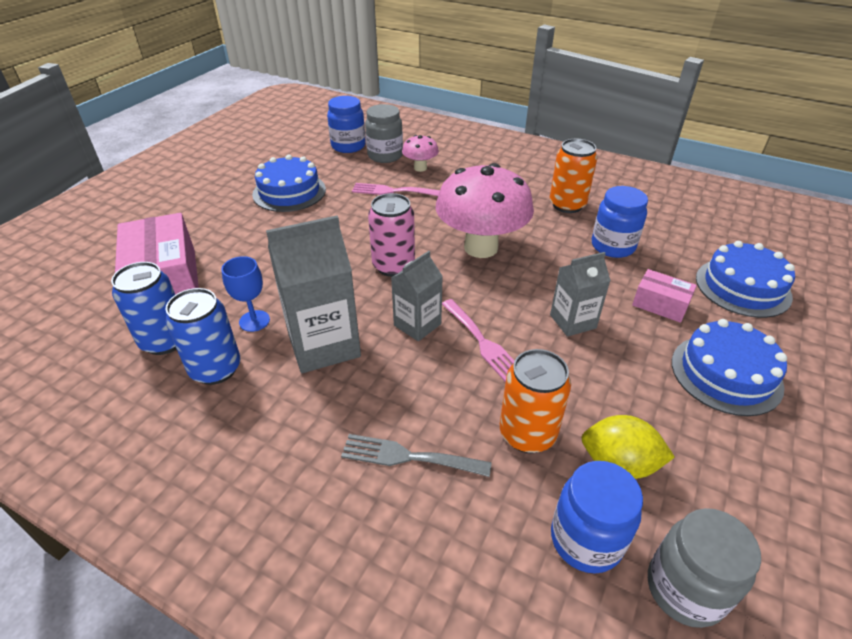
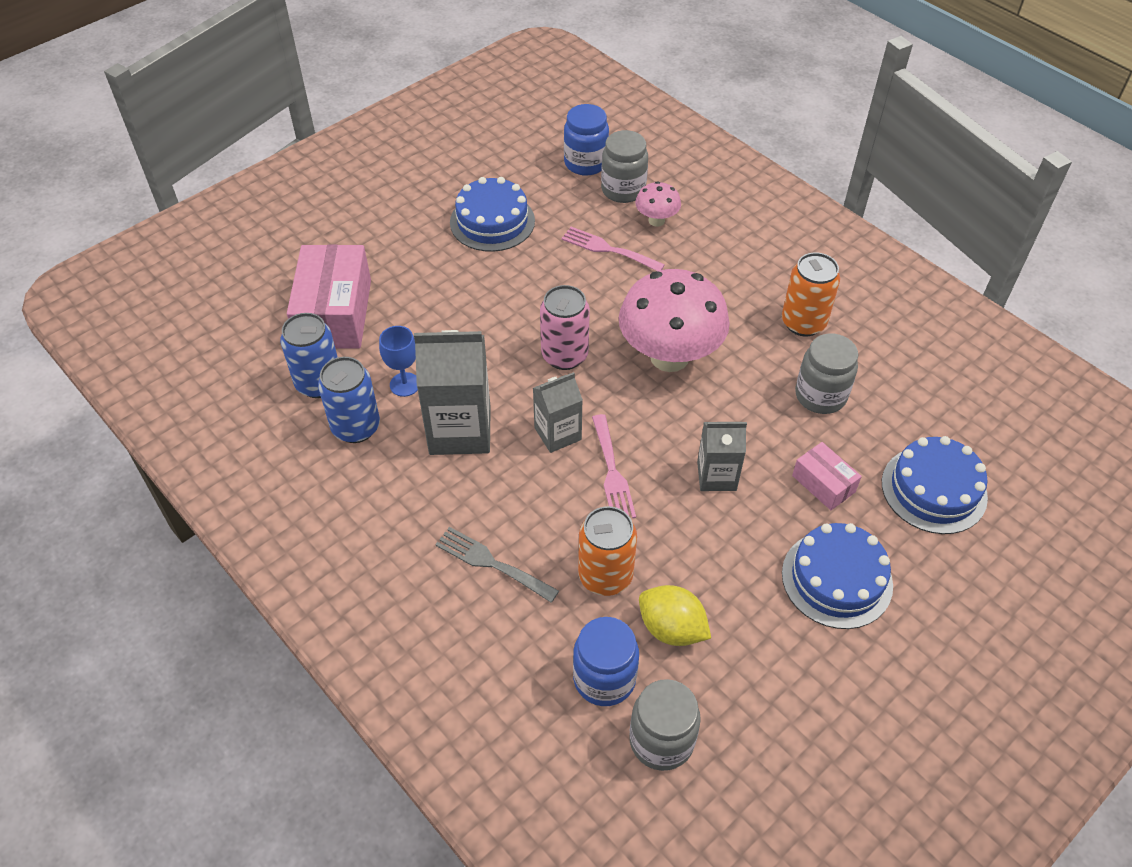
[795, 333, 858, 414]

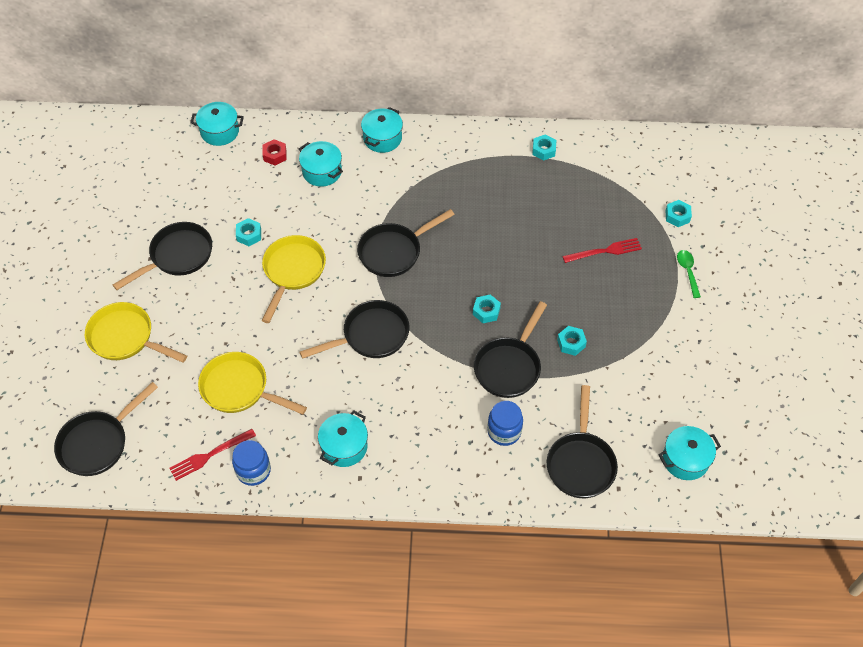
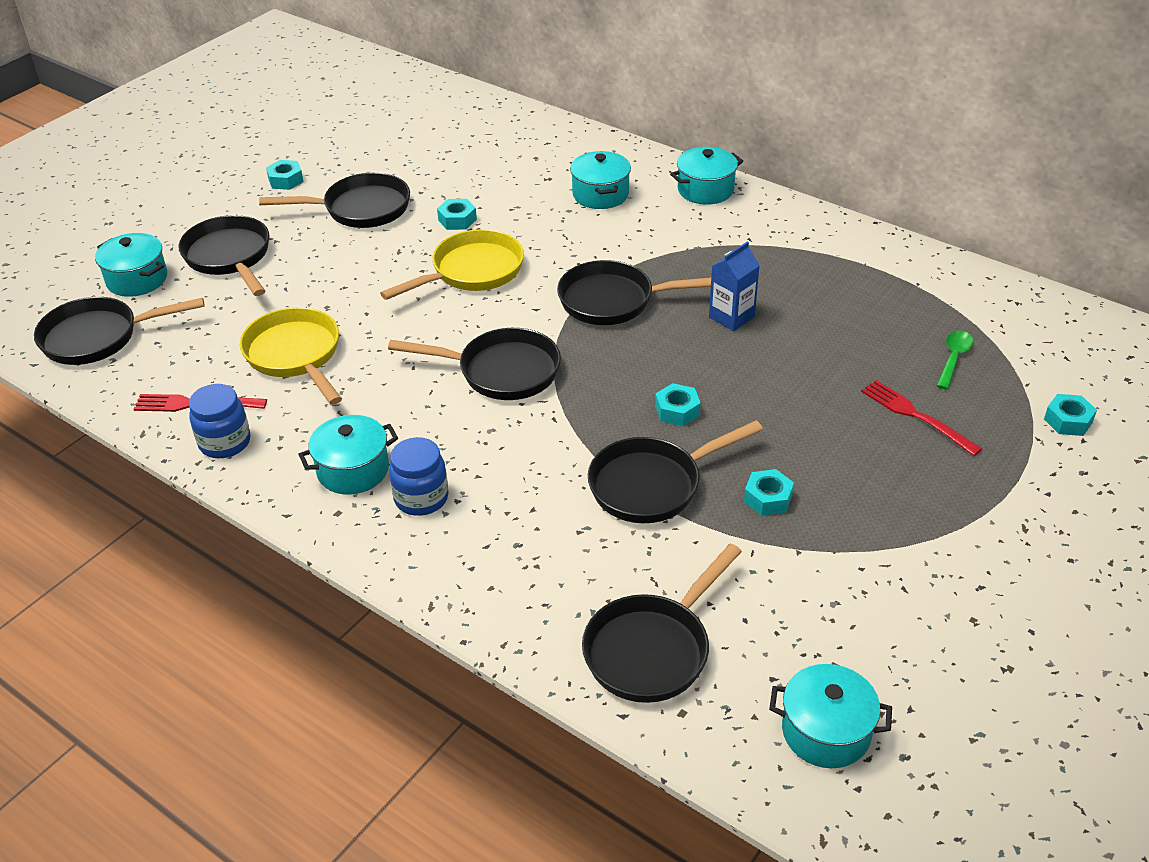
[263, 139, 287, 166] (first image)
[709, 241, 760, 331]
[95, 233, 167, 297]
[389, 437, 449, 516]
[266, 160, 304, 190]
[937, 331, 973, 389]
[179, 215, 269, 296]
[861, 380, 982, 456]

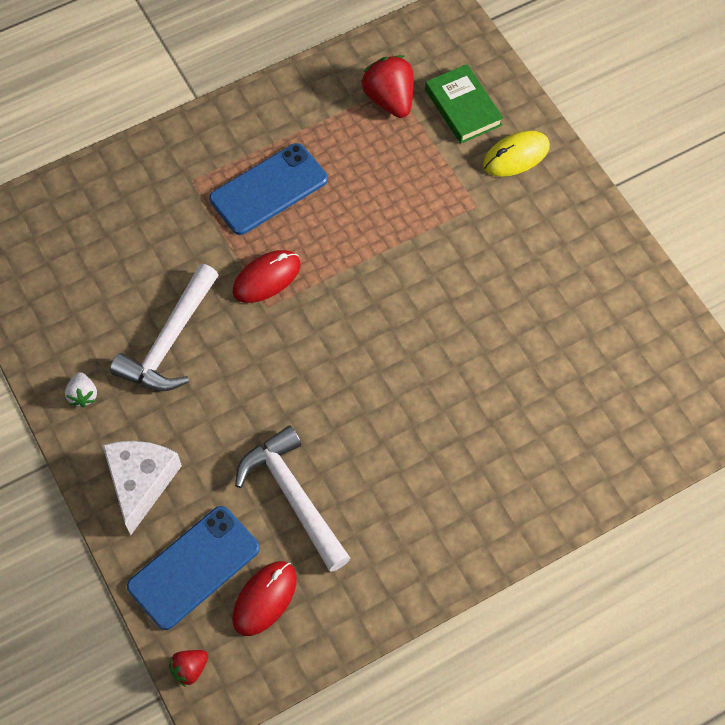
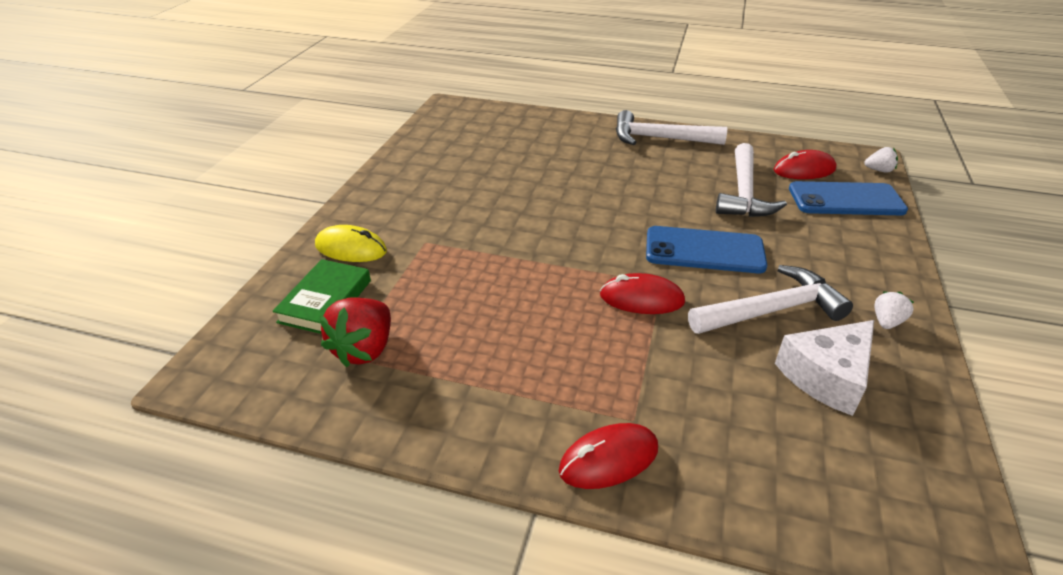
[558, 423, 658, 489]
[616, 110, 727, 145]
[775, 320, 874, 416]
[646, 226, 767, 273]
[864, 147, 898, 173]

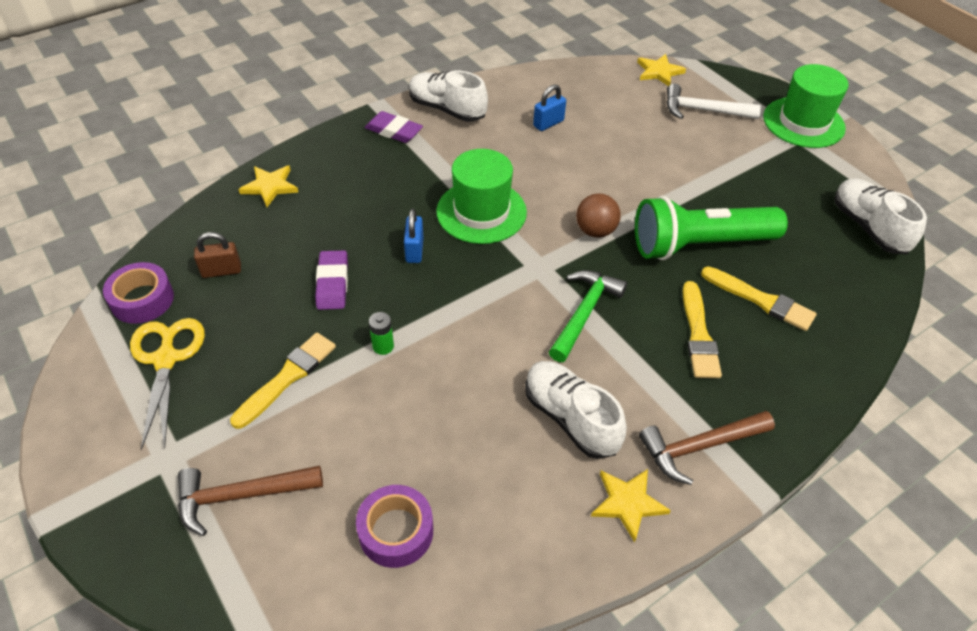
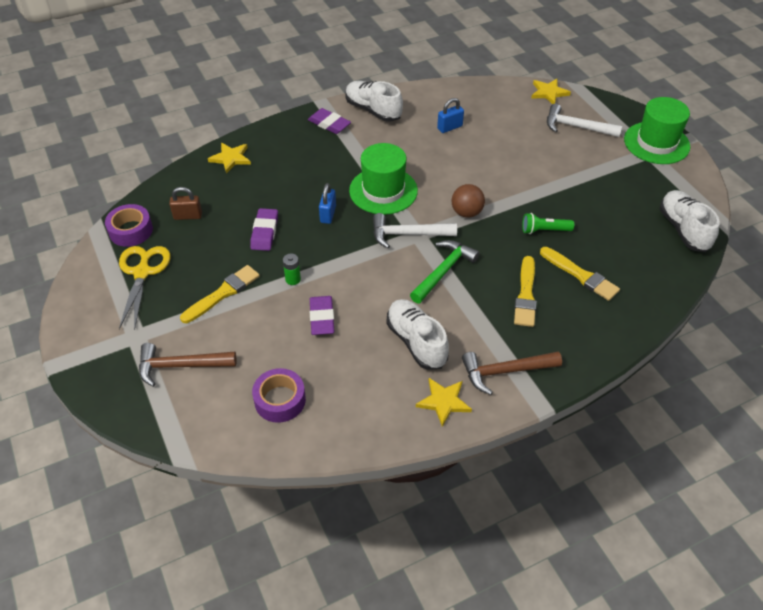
[310, 296, 335, 335]
[373, 213, 457, 248]
[522, 213, 574, 234]

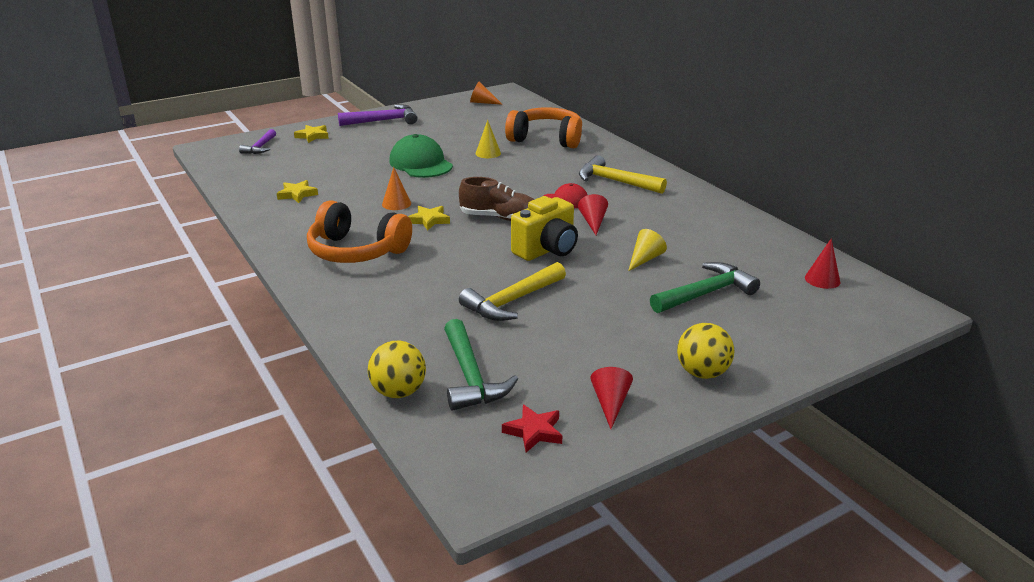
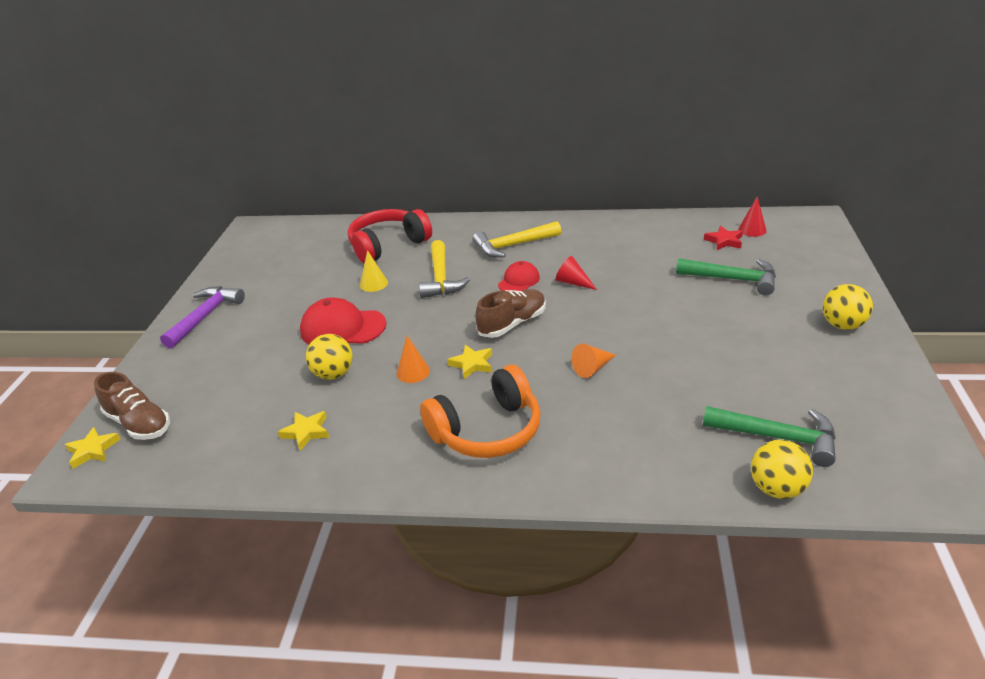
[511, 196, 578, 261] (first image)
[590, 367, 633, 429] (first image)
[628, 229, 667, 271] (first image)
[306, 334, 353, 380]
[65, 427, 121, 469]
[419, 240, 470, 298]
[571, 344, 616, 378]
[704, 226, 743, 250]
[94, 372, 170, 440]
[300, 297, 386, 344]
[348, 209, 432, 264]
[676, 258, 776, 296]

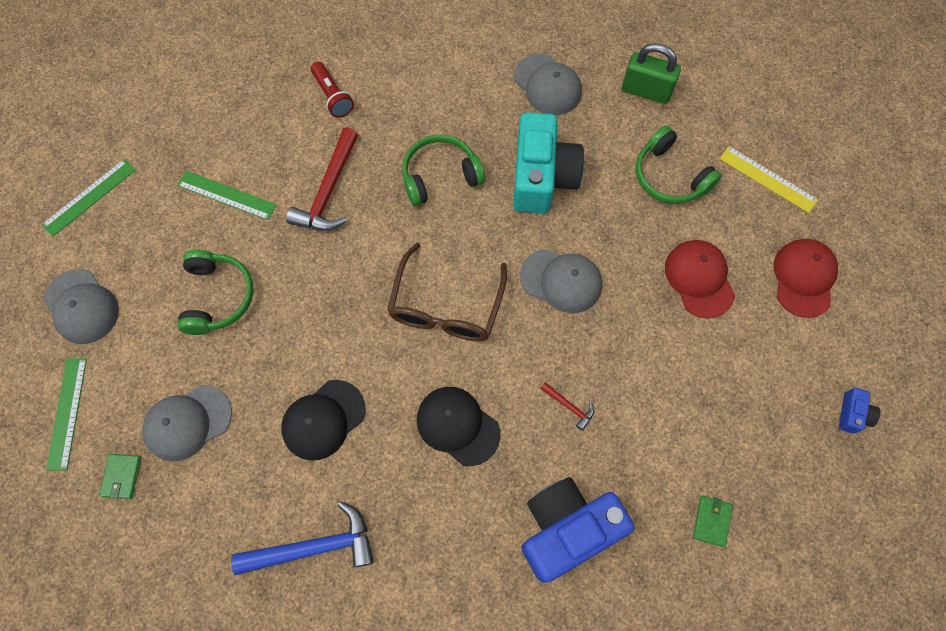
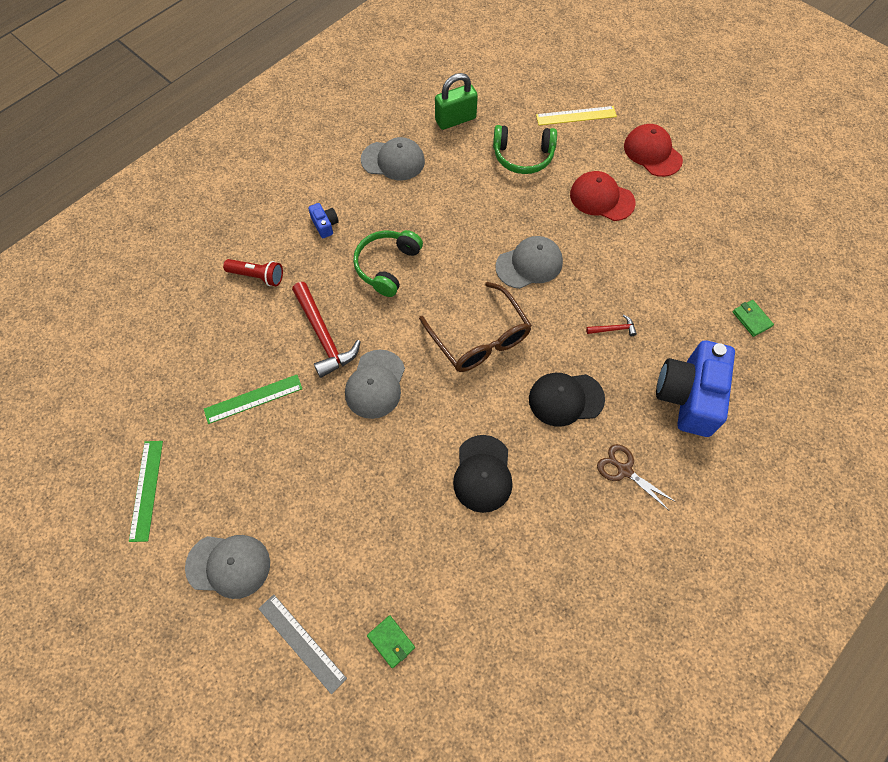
[178, 250, 254, 335] (first image)
[231, 501, 374, 575] (first image)
[513, 112, 584, 213] (first image)
[597, 444, 676, 510]
[345, 350, 405, 419]
[308, 203, 339, 238]
[259, 594, 347, 694]

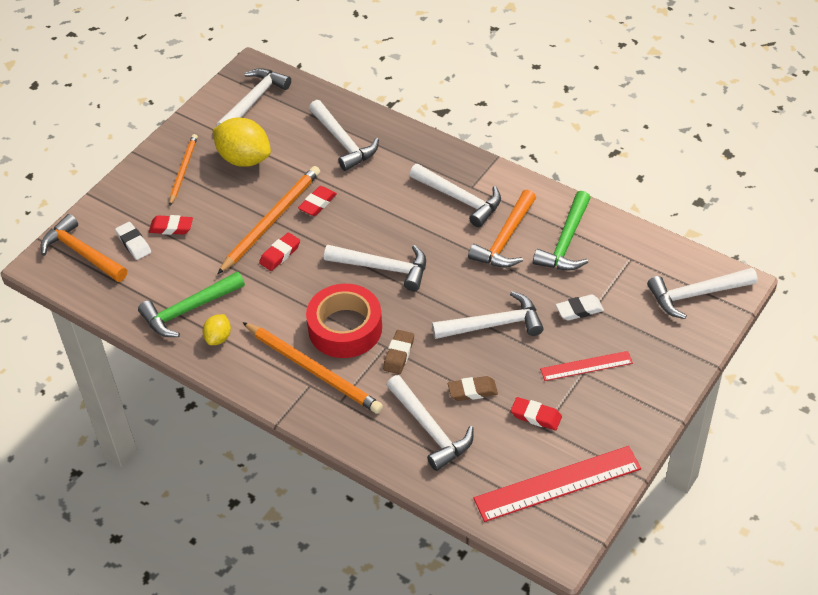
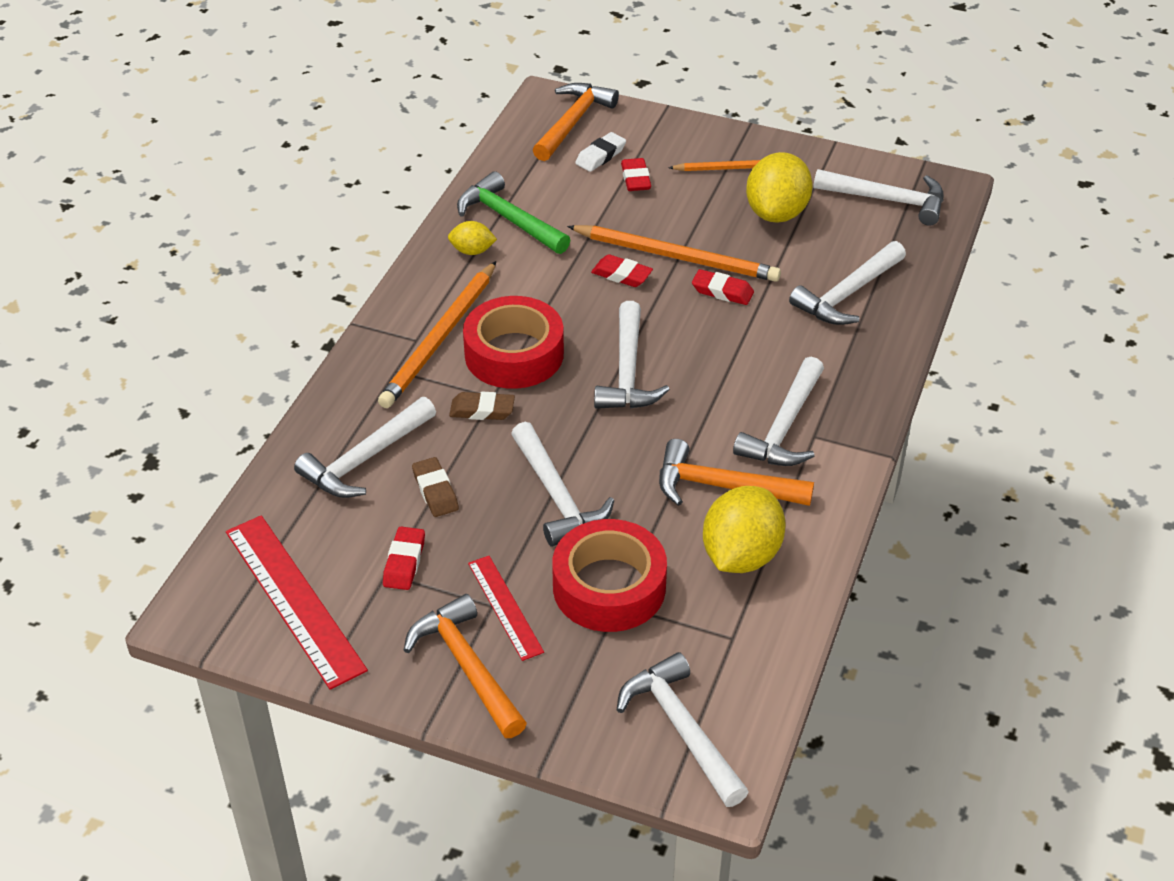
[404, 594, 527, 738]
[703, 486, 786, 573]
[552, 519, 667, 632]

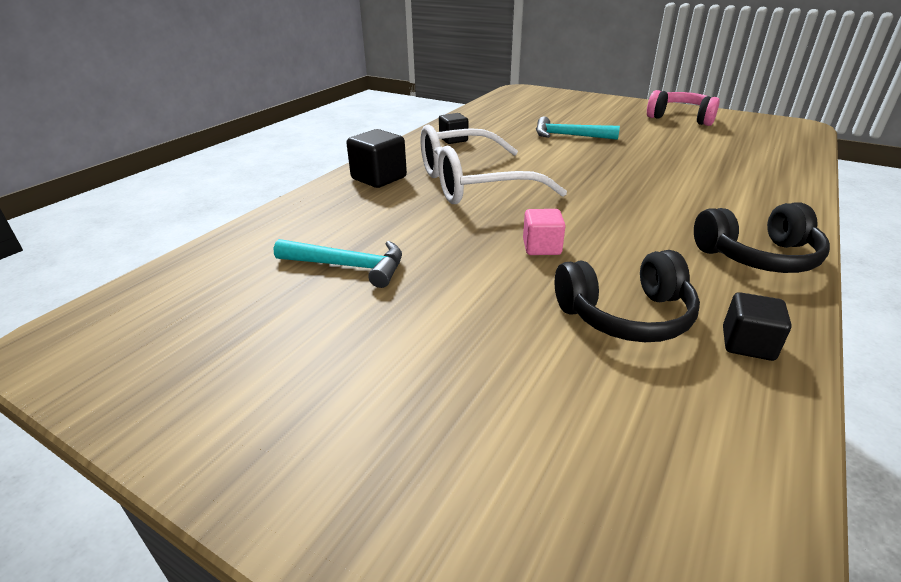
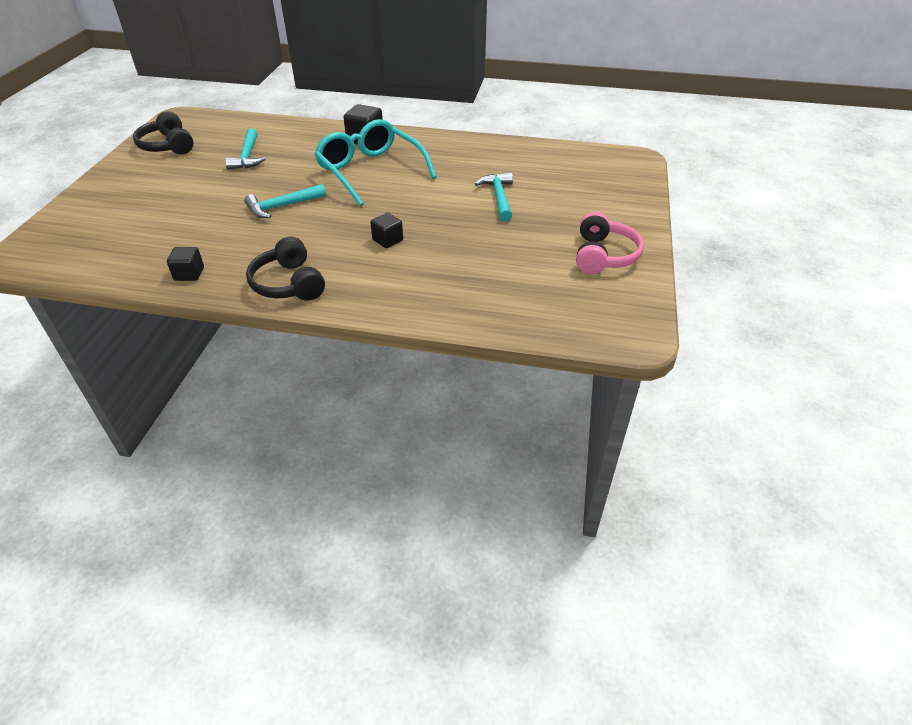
[370, 213, 403, 248]
[133, 111, 193, 154]
[244, 184, 326, 218]
[314, 119, 436, 206]

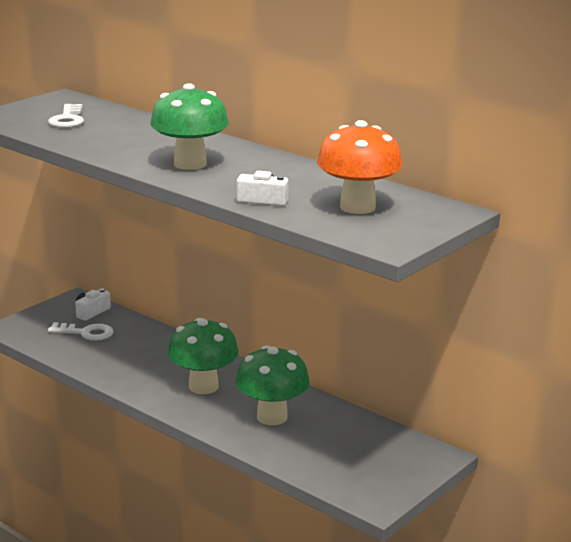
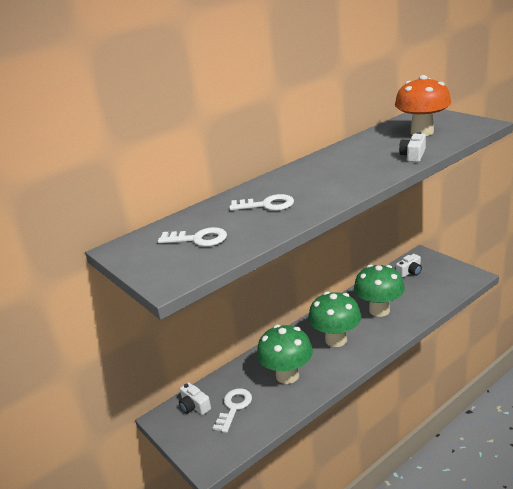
[229, 194, 294, 211]
[396, 254, 422, 278]
[257, 325, 313, 384]

